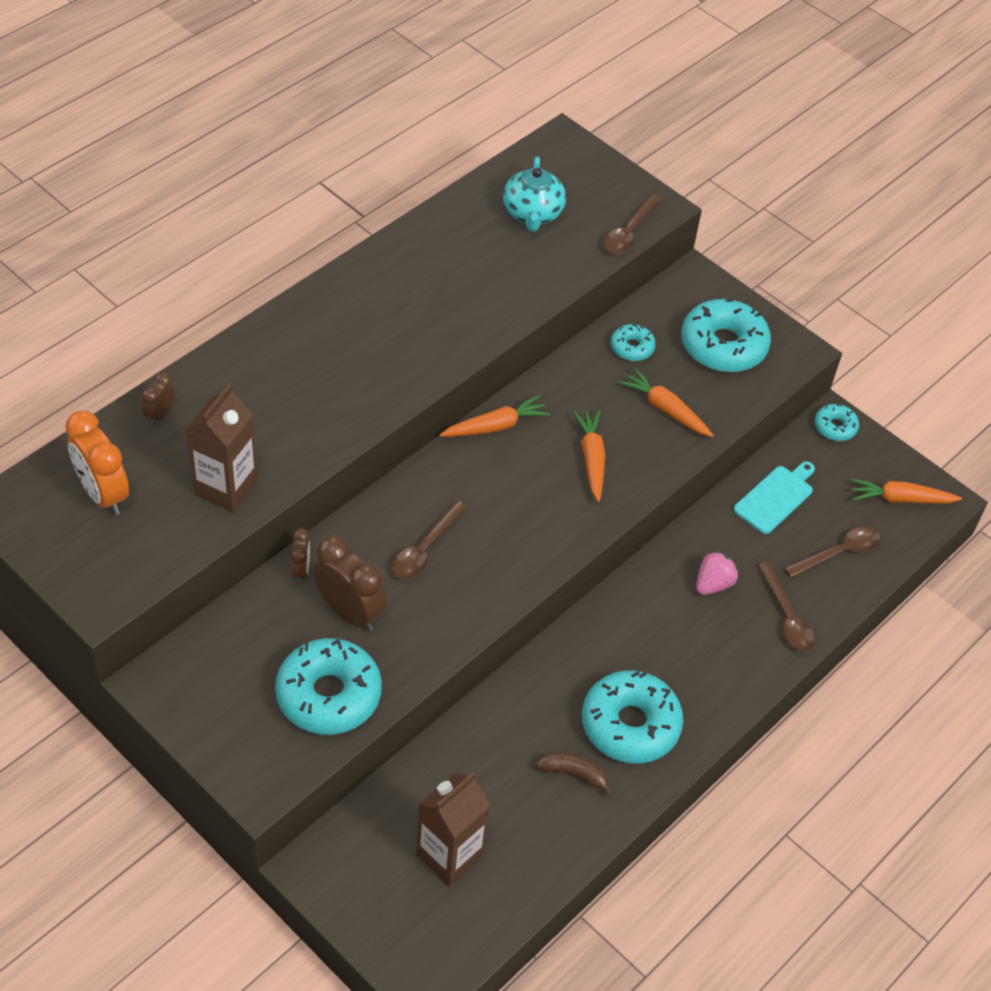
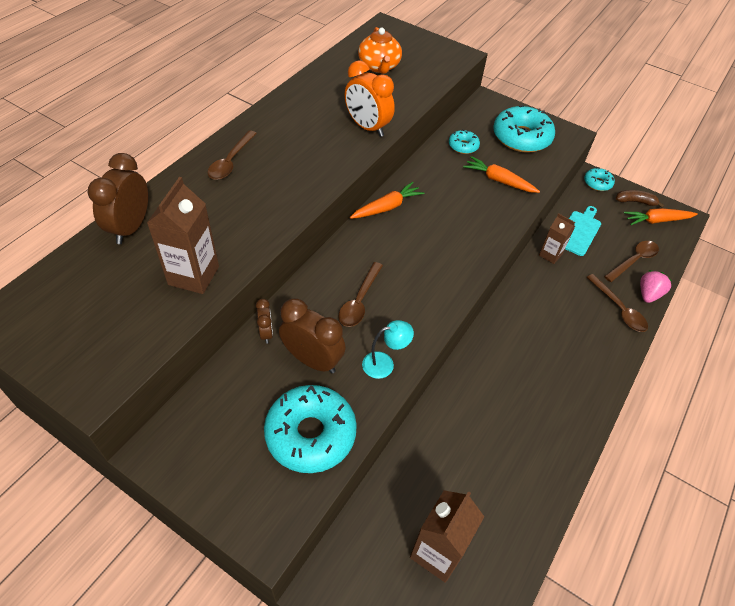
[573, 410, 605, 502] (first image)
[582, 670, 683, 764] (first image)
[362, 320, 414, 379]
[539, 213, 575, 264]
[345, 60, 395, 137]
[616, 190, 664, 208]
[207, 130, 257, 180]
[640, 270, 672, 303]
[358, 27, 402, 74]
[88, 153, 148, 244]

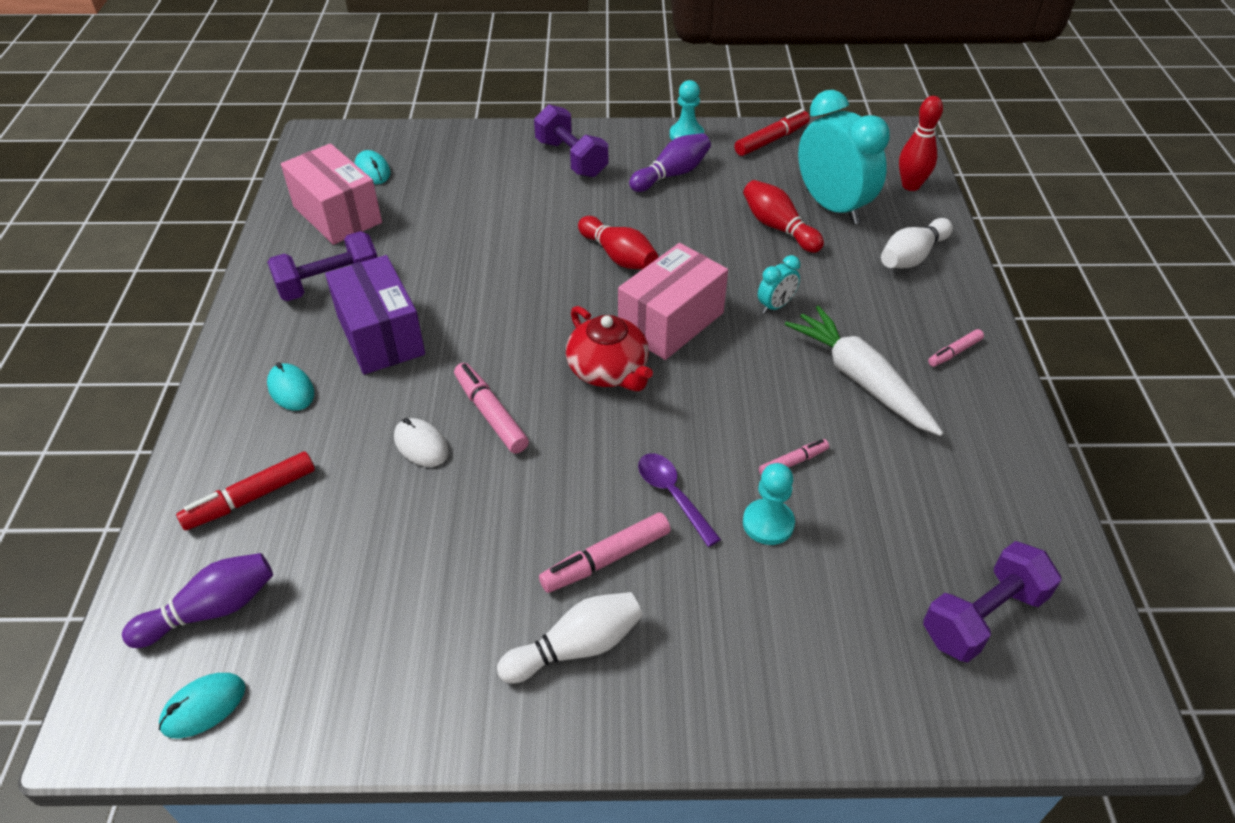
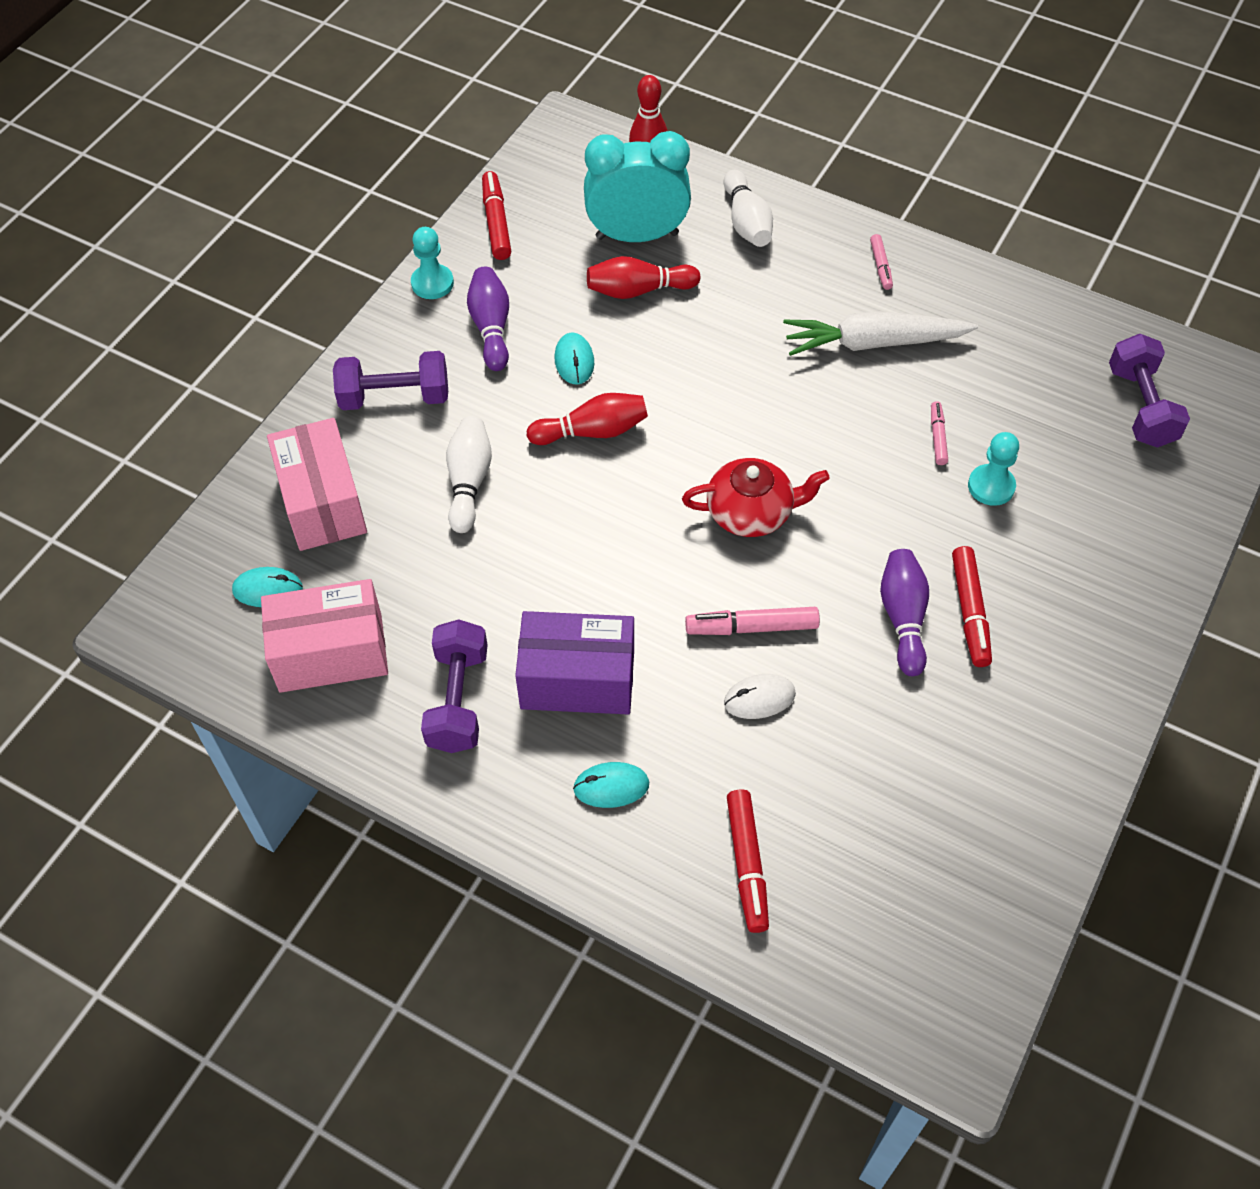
[638, 453, 721, 547] (first image)
[758, 255, 800, 314] (first image)
[880, 549, 929, 676]
[554, 333, 594, 384]
[446, 416, 492, 533]
[267, 418, 367, 551]
[952, 546, 992, 667]

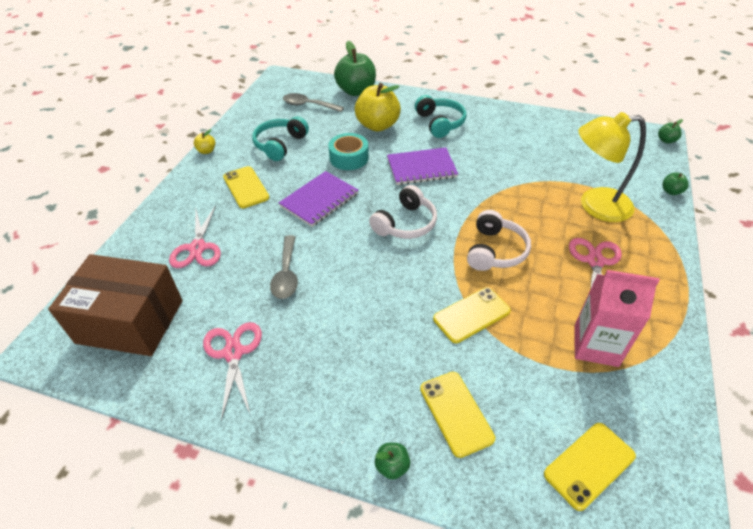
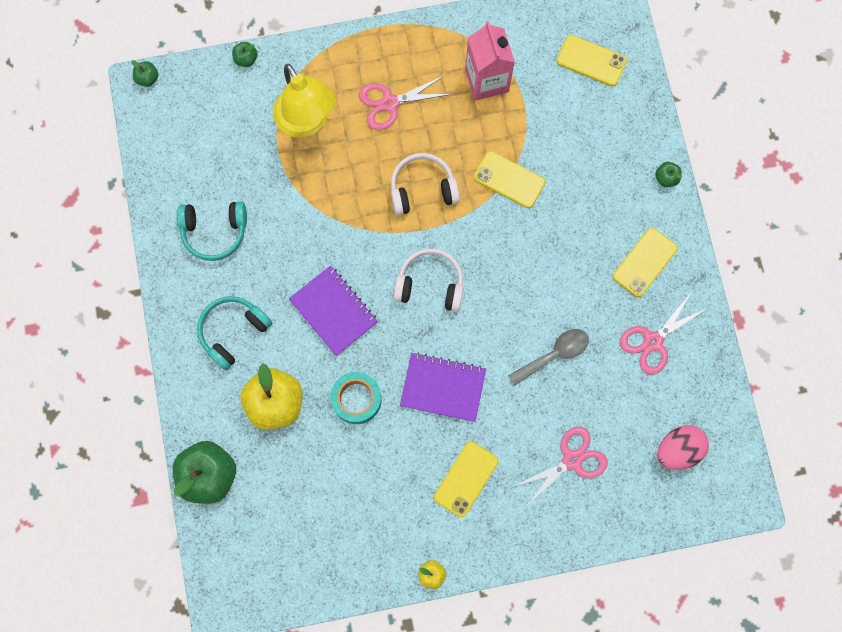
[283, 93, 344, 112] (first image)
[177, 202, 247, 261]
[613, 228, 678, 297]
[657, 425, 709, 470]

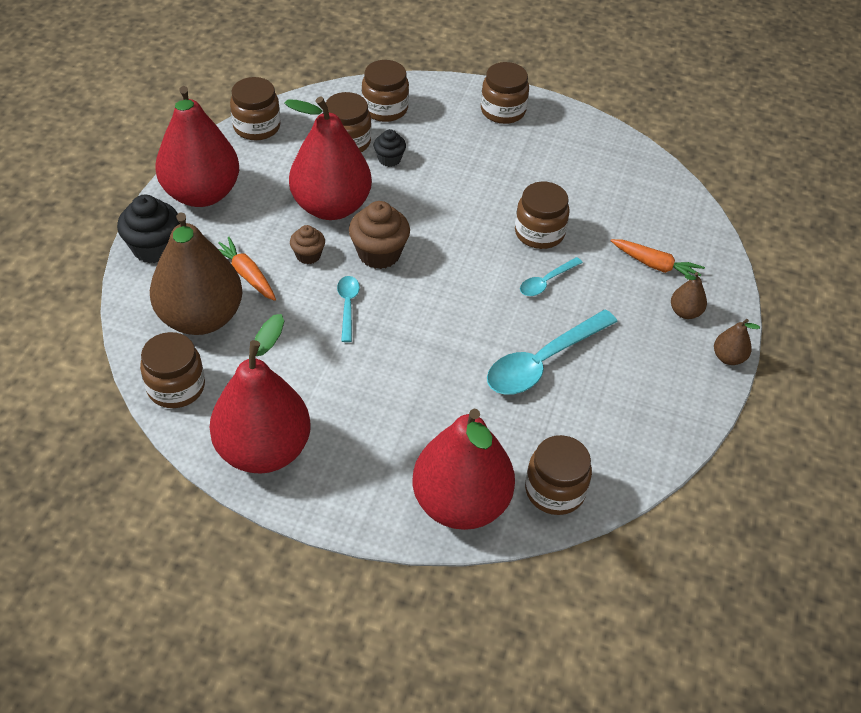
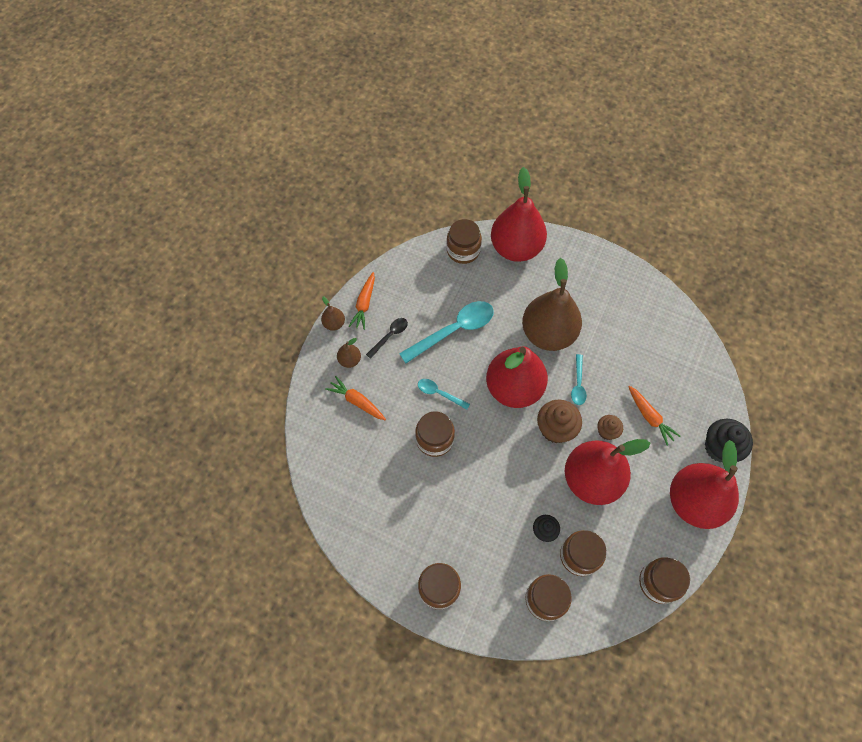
[140, 332, 205, 408] (first image)
[349, 272, 375, 330]
[366, 318, 408, 359]
[522, 258, 582, 351]
[486, 347, 548, 408]
[418, 379, 470, 410]

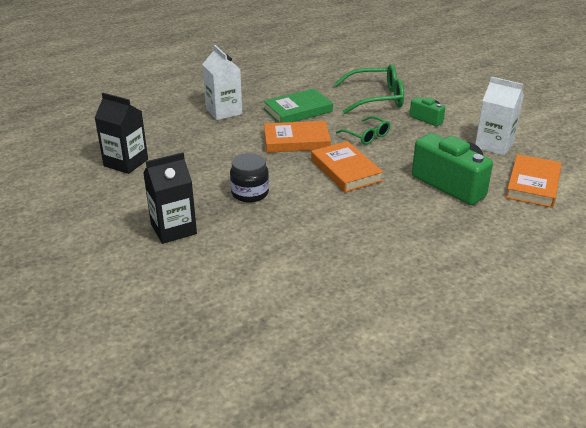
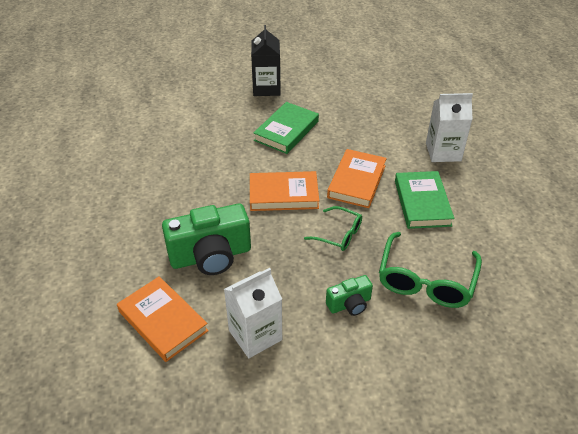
[95, 93, 148, 174] (first image)
[254, 102, 319, 154]
[304, 206, 362, 251]

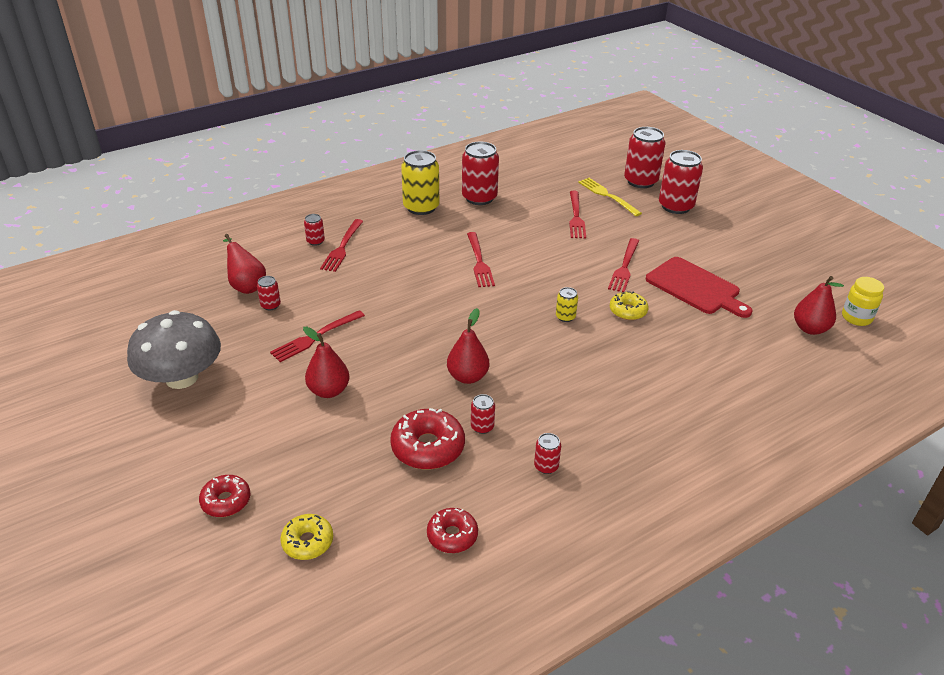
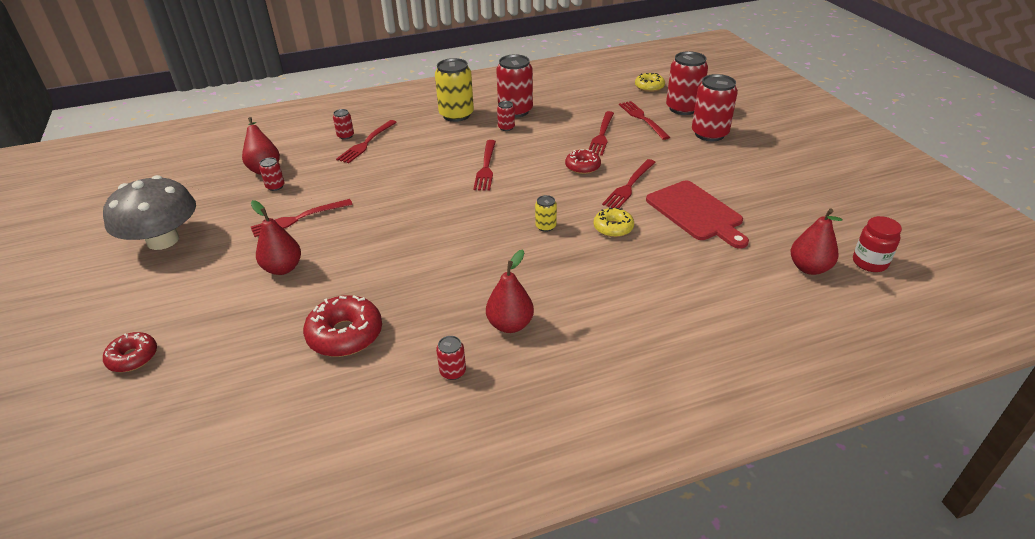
[635, 73, 665, 92]
[565, 149, 601, 174]
[486, 250, 534, 333]
[497, 101, 515, 131]
[619, 101, 670, 140]
[853, 216, 902, 272]

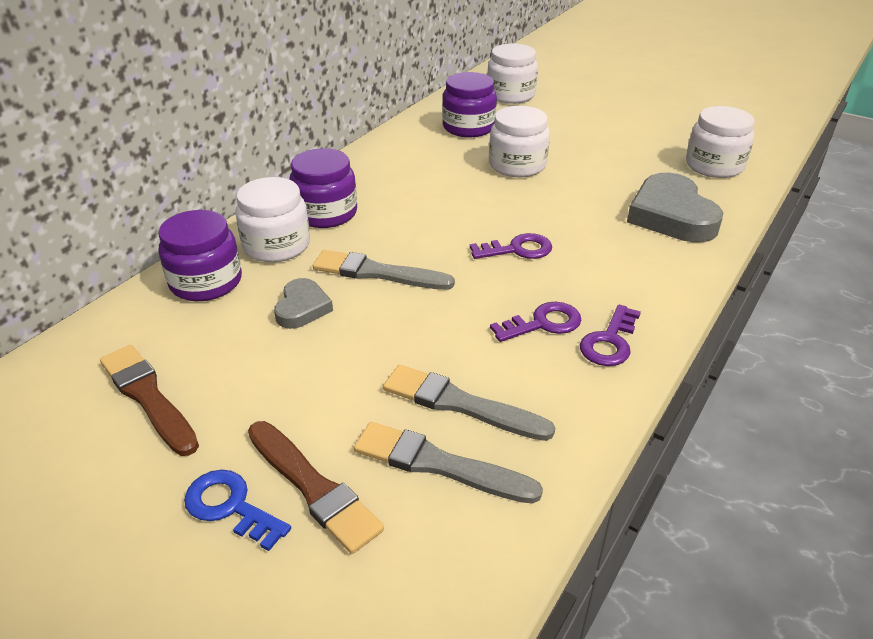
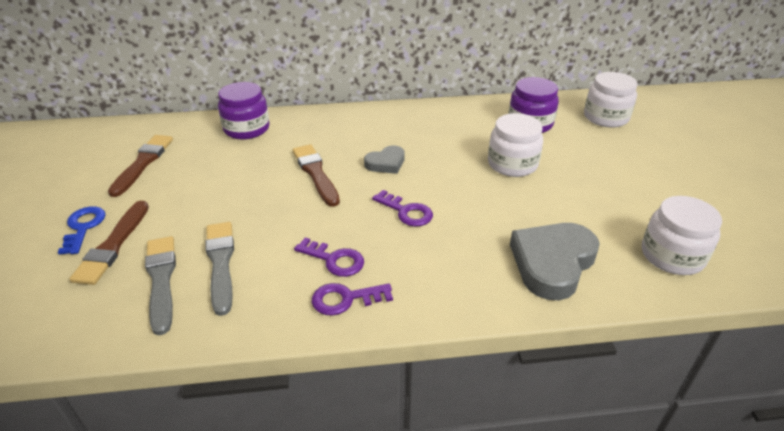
[235, 177, 310, 262] (first image)
[289, 148, 357, 228] (first image)
[364, 145, 405, 174]
[293, 144, 340, 207]

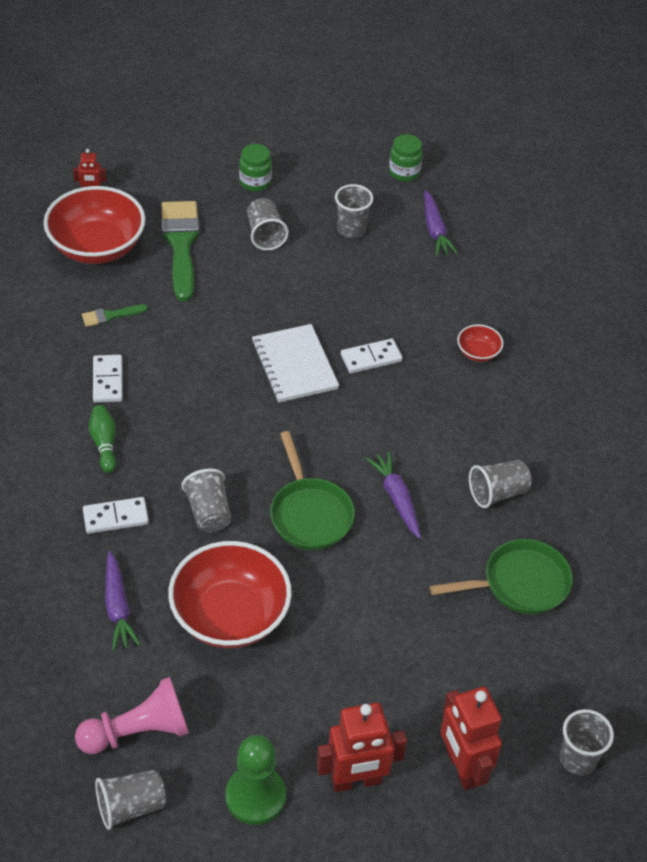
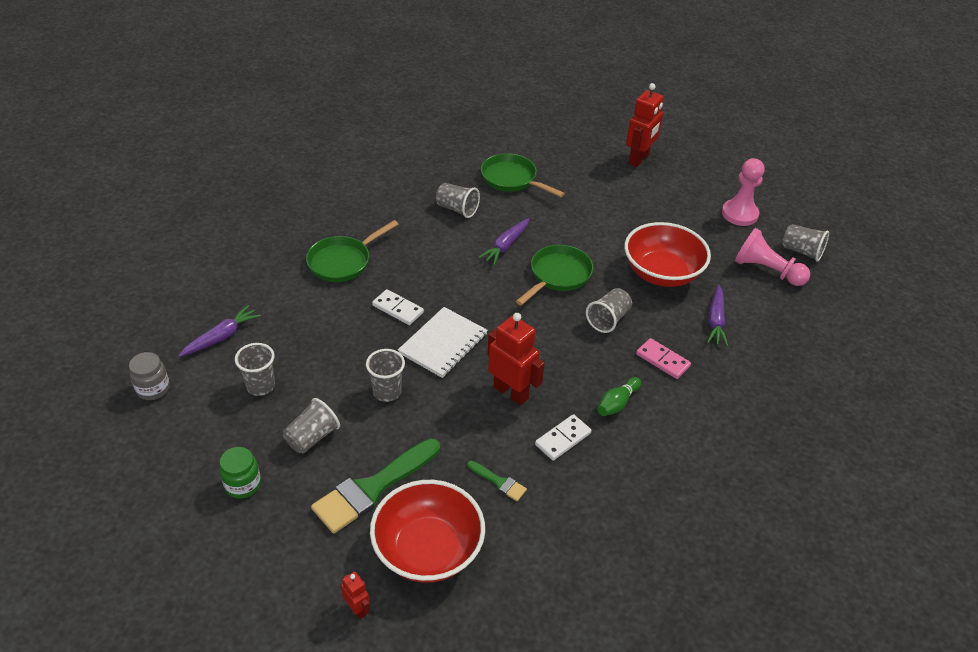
[488, 313, 545, 405]
[366, 349, 405, 402]
[306, 220, 398, 282]
[636, 338, 691, 379]
[722, 158, 765, 226]
[129, 352, 170, 400]
[707, 285, 728, 346]

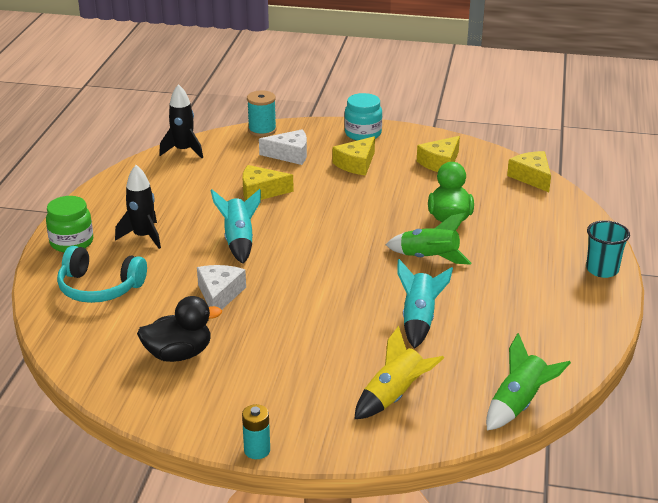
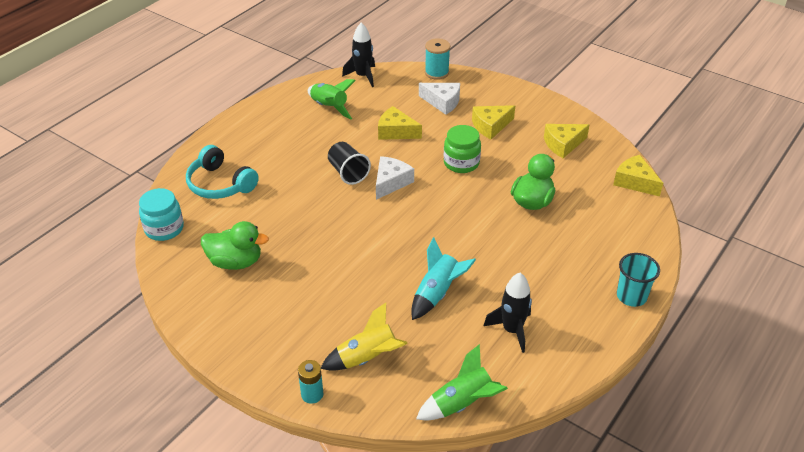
[444, 125, 481, 173]
[484, 273, 532, 353]
[376, 156, 414, 200]
[298, 360, 323, 404]
[139, 188, 184, 241]
[308, 79, 356, 119]
[328, 142, 371, 185]
[201, 221, 269, 270]
[613, 155, 663, 196]

